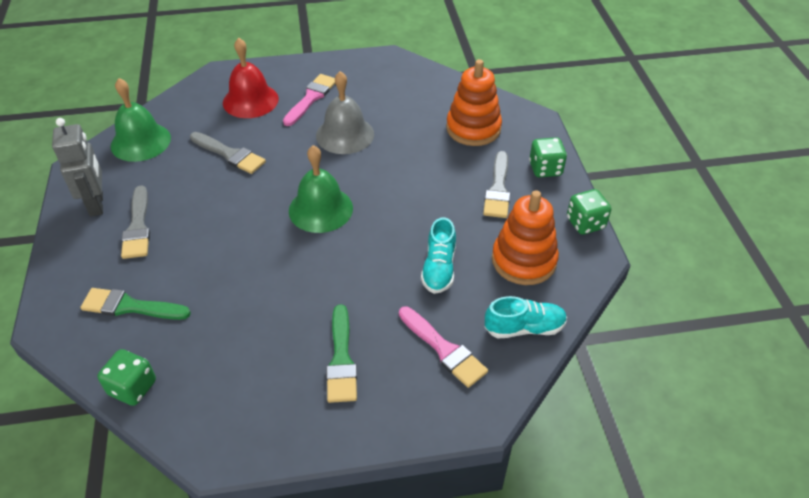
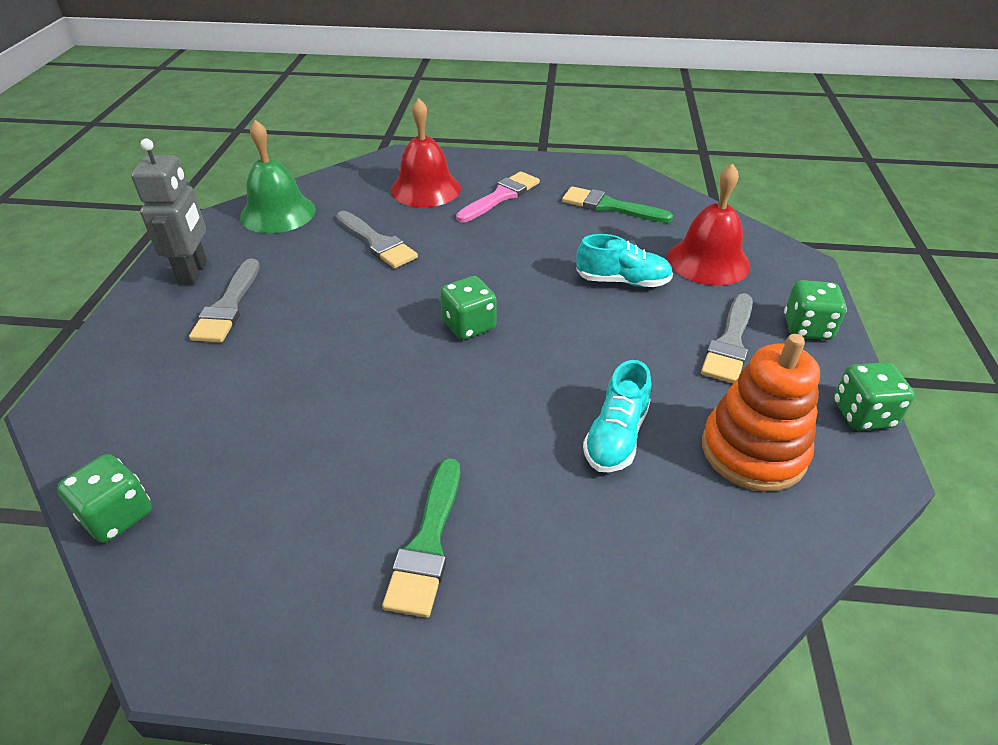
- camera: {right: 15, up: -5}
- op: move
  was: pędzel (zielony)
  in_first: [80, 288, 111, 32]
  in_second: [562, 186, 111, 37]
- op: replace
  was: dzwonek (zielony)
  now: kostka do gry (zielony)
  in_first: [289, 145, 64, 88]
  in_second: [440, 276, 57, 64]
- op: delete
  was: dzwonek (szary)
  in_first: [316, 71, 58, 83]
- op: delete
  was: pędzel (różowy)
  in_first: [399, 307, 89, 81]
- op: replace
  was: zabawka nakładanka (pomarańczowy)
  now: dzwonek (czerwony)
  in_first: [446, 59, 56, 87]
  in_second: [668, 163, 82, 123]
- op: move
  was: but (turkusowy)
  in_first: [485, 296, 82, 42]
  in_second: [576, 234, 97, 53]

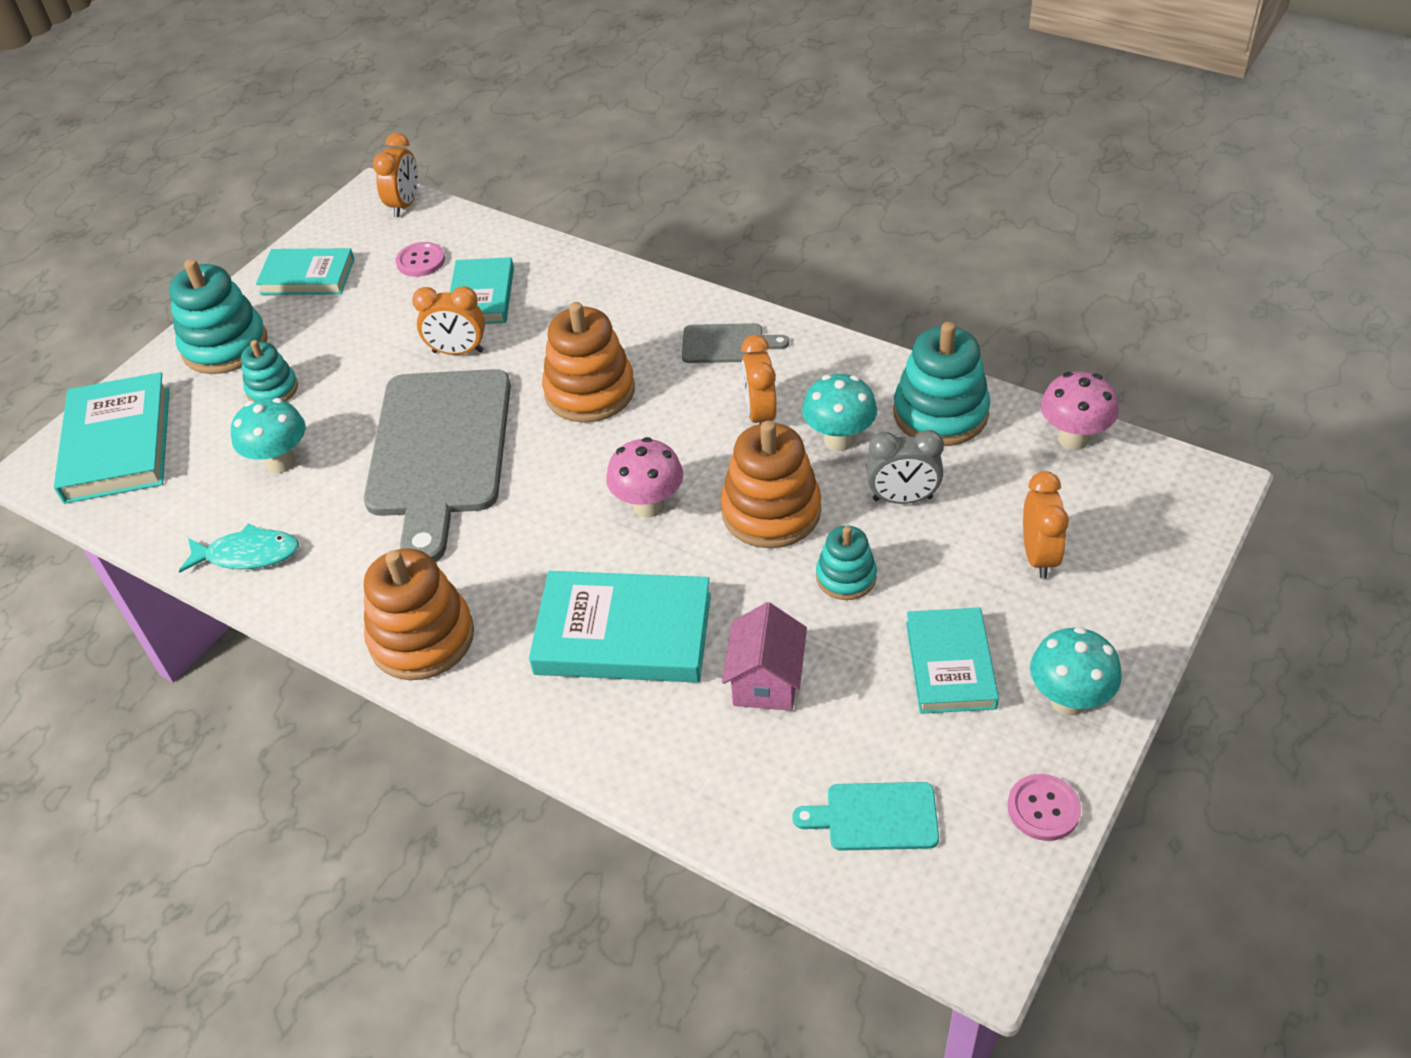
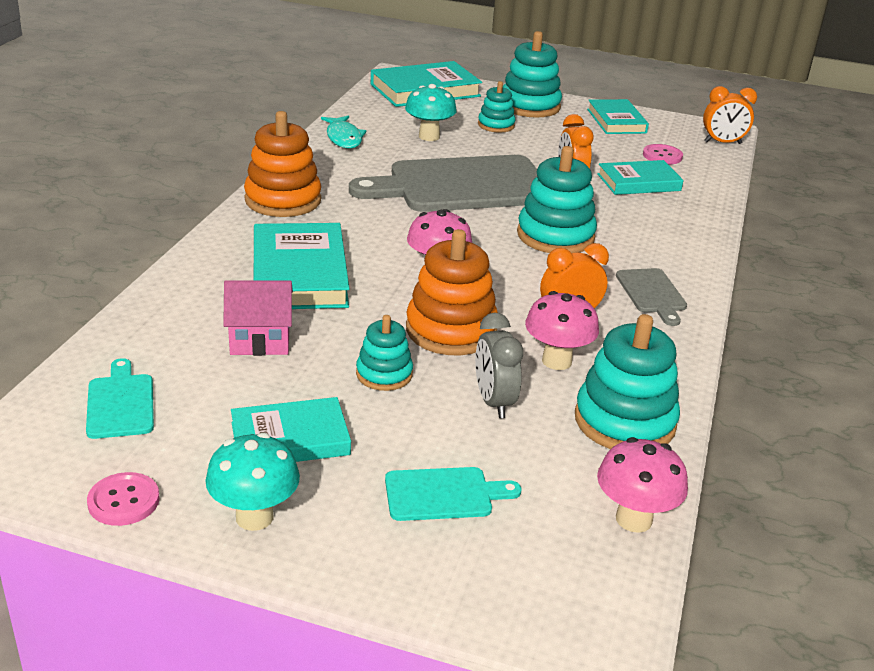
- camera: {right: 70, up: -15}
- op: recolor
  was: zabawka nakładanka (pomarańczowy)
  now: zabawka nakładanka (turkusowy)
  in_first: [542, 302, 93, 121]
  in_second: [517, 146, 80, 107]
- op: recolor
  was: grzyb (turkusowy)
  now: grzyb (różowy)
  in_first: [802, 374, 75, 77]
  in_second: [525, 291, 74, 79]
- op: replace
  was: budzik (pomarańczowy)
  now: deska do krojenia (turkusowy)
  in_first: [1023, 471, 46, 108]
  in_second: [385, 467, 136, 54]

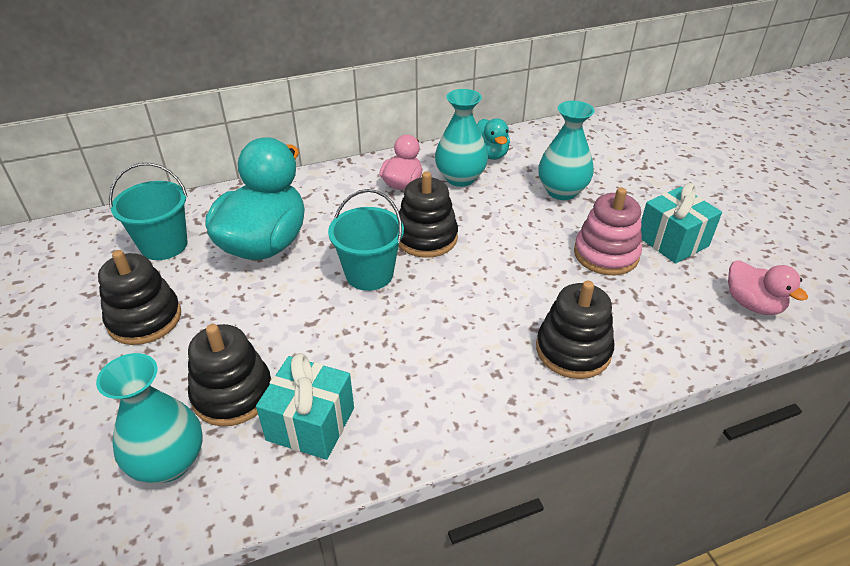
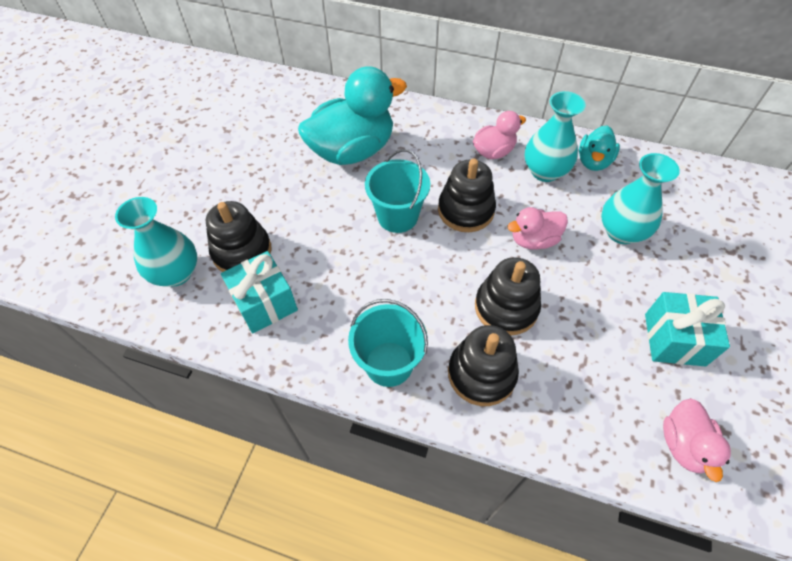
- camera: {right: 40, up: 15}
- op: move
  was: zabawka nakładanka (czarny)
  in_first: [98, 250, 83, 95]
  in_second: [475, 257, 66, 79]
- op: move
  was: wiadro (turkusowy)
  in_first: [109, 163, 79, 97]
  in_second: [348, 299, 80, 88]
- op: delete
  was: zabawka nakładanka (różowy)
  in_first: [574, 187, 68, 88]
- op: insert
  now: kaczka (różowy)
  in_second: [507, 207, 61, 43]

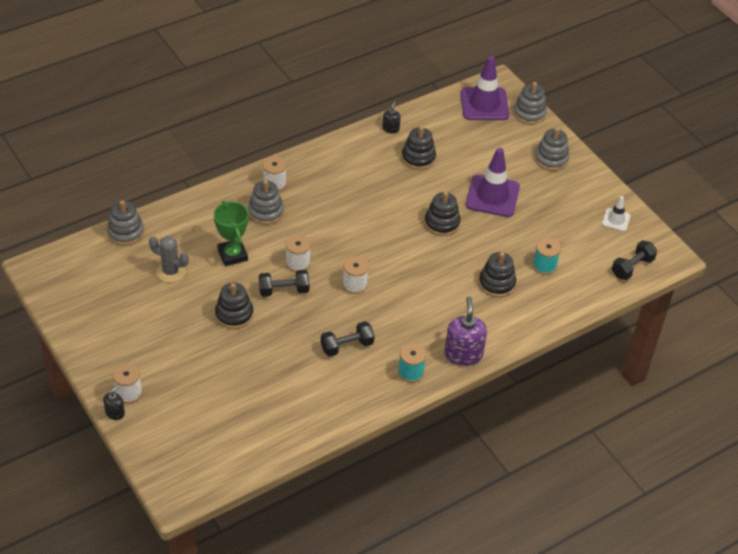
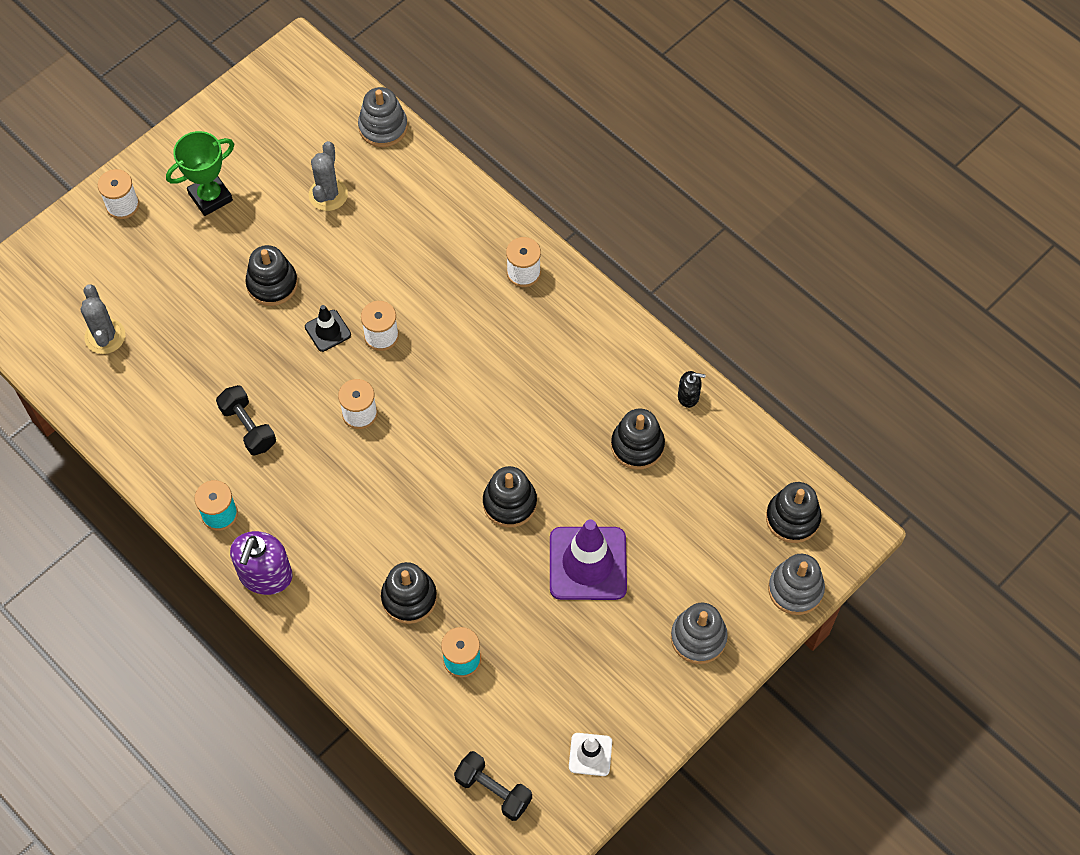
- camera: {right: 80, up: 15}
- op: delete
  was: dozownik mydła (czarny)
  in_first: [103, 385, 22, 35]
- op: move
  was: puchar (zielony)
  in_first: [214, 201, 34, 65]
  in_second: [166, 131, 68, 85]
- op: delete
  was: zabawka nakładanka (szary)
  in_first: [248, 180, 36, 45]
- op: replace
  was: hantel (czarny)
  now: pachołek (czarny)
  in_first: [259, 270, 50, 27]
  in_second: [305, 305, 46, 47]
- op: rotate
  was: dozownik mydła (fioletowy)
  in_first: [444, 296, 43, 70]
  in_second: [230, 531, 63, 64]
  clockwise: 120
- op: replace
  was: pachołek (fioletowy)
  now: zabawka nakładanka (czarny)
  in_first: [460, 56, 49, 64]
  in_second: [766, 482, 56, 61]
- op: insert
  now: kaktus (szary)
  in_second: [81, 284, 44, 70]

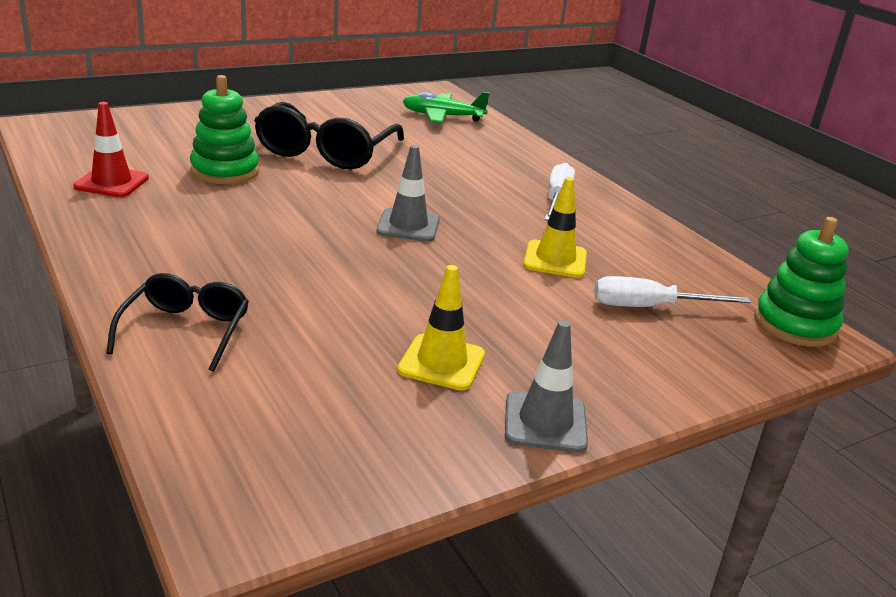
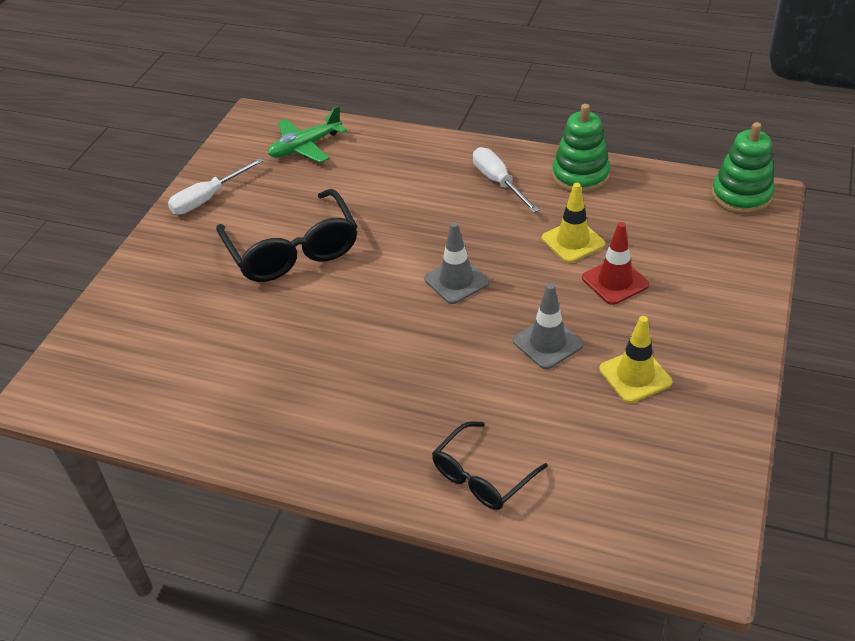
- camera: {right: -35, up: 15}
- op: move
  was: pachołek (czerwony)
  in_first: [73, 102, 76, 95]
  in_second: [582, 222, 67, 83]
- op: rotate
  was: okulary (czarny)
  in_first: [106, 273, 143, 99]
  in_second: [432, 421, 116, 89]
  clockwise: -105
- op: move
  was: zabawka nakładanka (zielony)
  in_first: [190, 75, 69, 109]
  in_second: [552, 104, 58, 89]
- op: move
  was: pachołek (szary)
  in_first: [505, 320, 83, 133]
  in_second: [513, 283, 71, 86]
- op: move
  was: śrubokręt (biały)
  in_first: [594, 276, 157, 31]
  in_second: [168, 158, 96, 56]

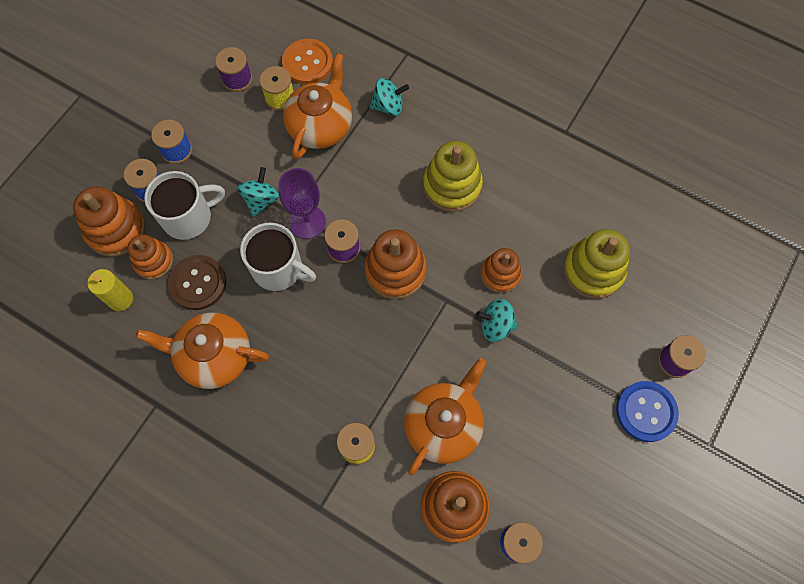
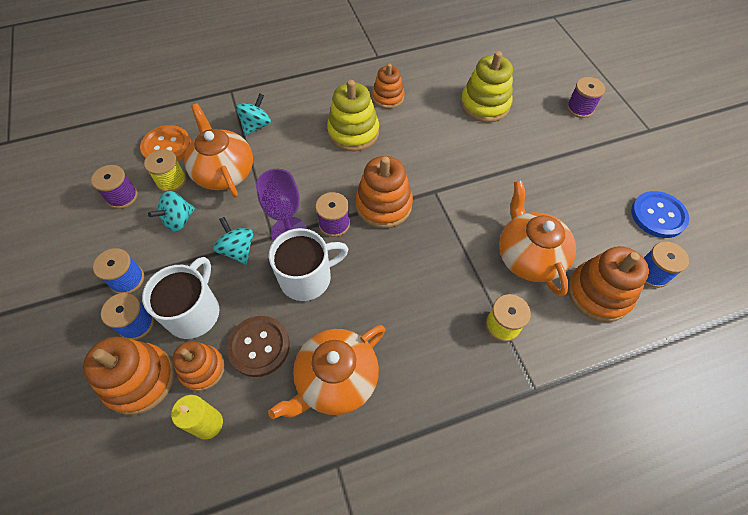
- camera: {right: -50, up: -10}
- op: move
  was: bączek (turkusowy)
  in_first: [476, 299, 42, 43]
  in_second: [148, 191, 47, 41]
- op: move
  was: zabawka nakładanka (pomarańczowy)
  in_first: [481, 248, 41, 45]
  in_second: [372, 63, 33, 46]
- op: move
  was: guzik (niebieski)
  in_first: [616, 381, 63, 61]
  in_second: [631, 191, 58, 47]

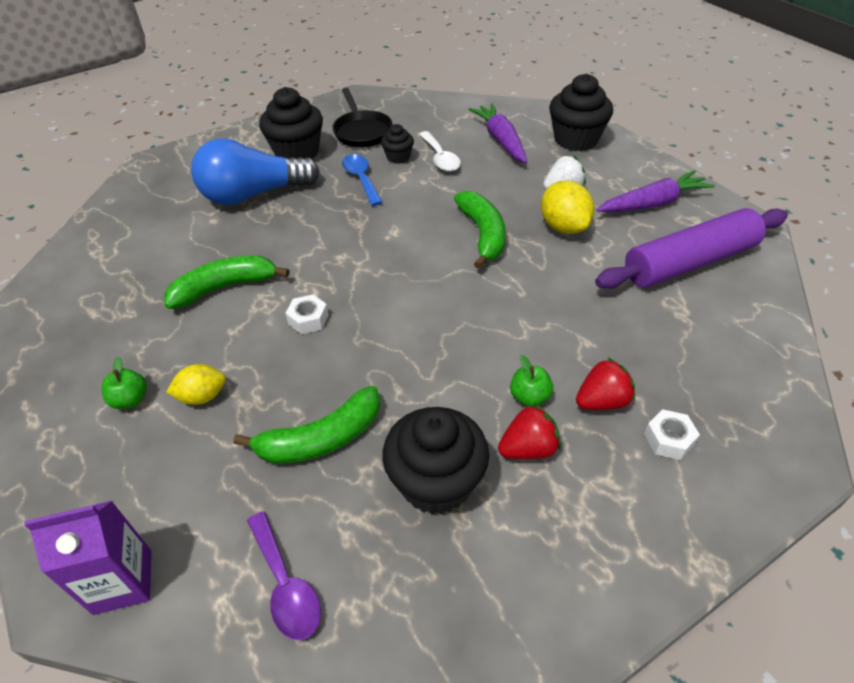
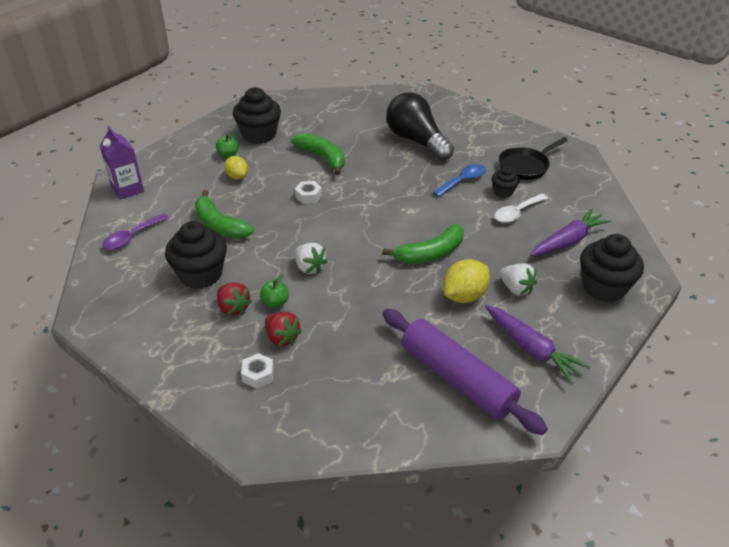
- camera: {right: 70, up: -5}
- op: recolor
  was: żarówka (niebieski)
  now: żarówka (czarny)
  in_first: [191, 138, 129, 67]
  in_second: [386, 92, 68, 69]
- op: move
  was: muffinka (czarny)
  in_first: [259, 87, 64, 72]
  in_second: [233, 87, 48, 57]
- op: insert
  now: truskawka (biały)
  in_second: [294, 243, 34, 31]

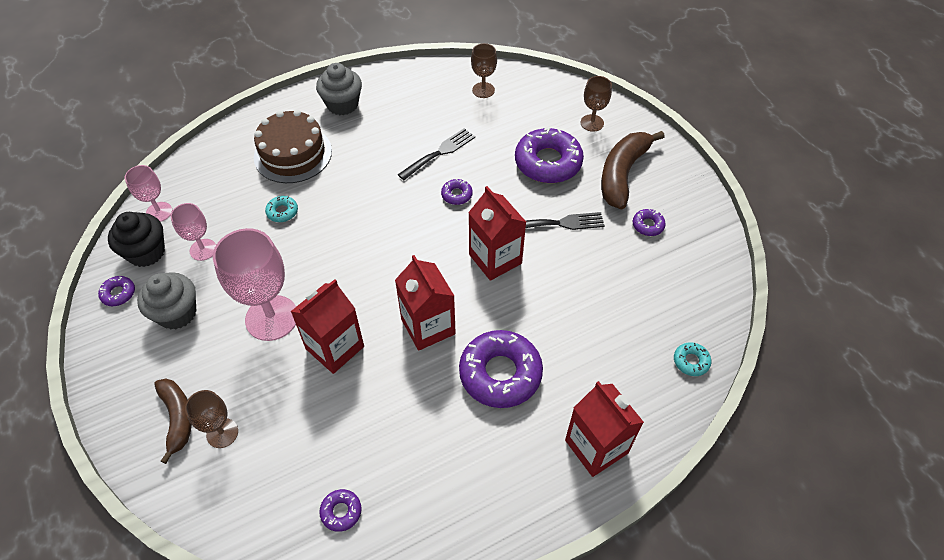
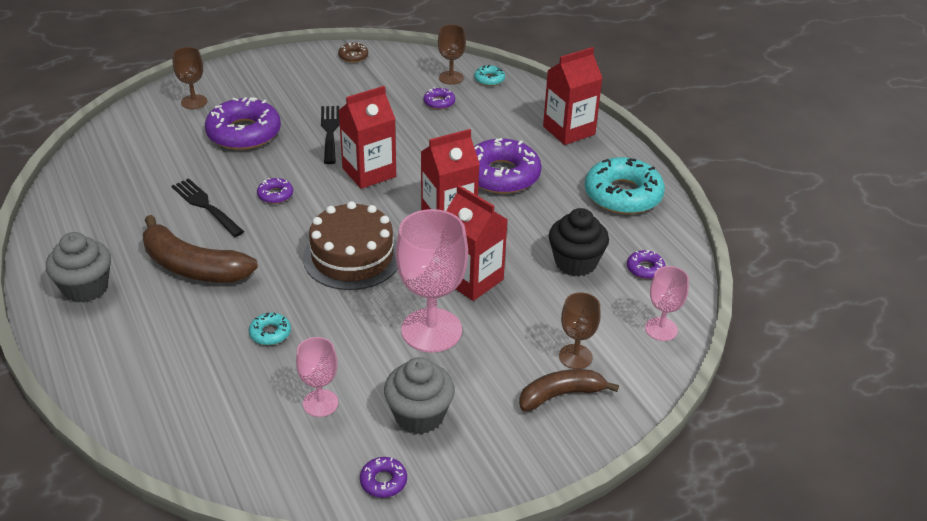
- camera: {right: -90, up: -15}
- op: move
  was: muffinka (czarny)
  in_first: [108, 212, 57, 55]
  in_second: [549, 208, 60, 68]
- op: move
  was: kielich (różowy)
  in_first: [125, 165, 47, 57]
  in_second: [645, 266, 44, 75]
- op: move
  was: tort (brązowy)
  in_first: [254, 110, 78, 73]
  in_second: [303, 201, 95, 89]
- op: move
  was: kielich (brązowy)
  in_first: [471, 43, 26, 55]
  in_second: [438, 25, 28, 60]
- op: move
  was: banan (brązowy)
  in_first: [601, 131, 64, 79]
  in_second: [143, 215, 115, 68]
- op: move
  was: donut (fioletowy)
  in_first: [633, 209, 33, 27]
  in_second: [424, 88, 31, 21]
- op: insert
  now: donut (brązowy)
  in_second: [338, 42, 30, 21]
- op: insert
  now: donut (turkusowy)
  in_second: [585, 157, 80, 57]

